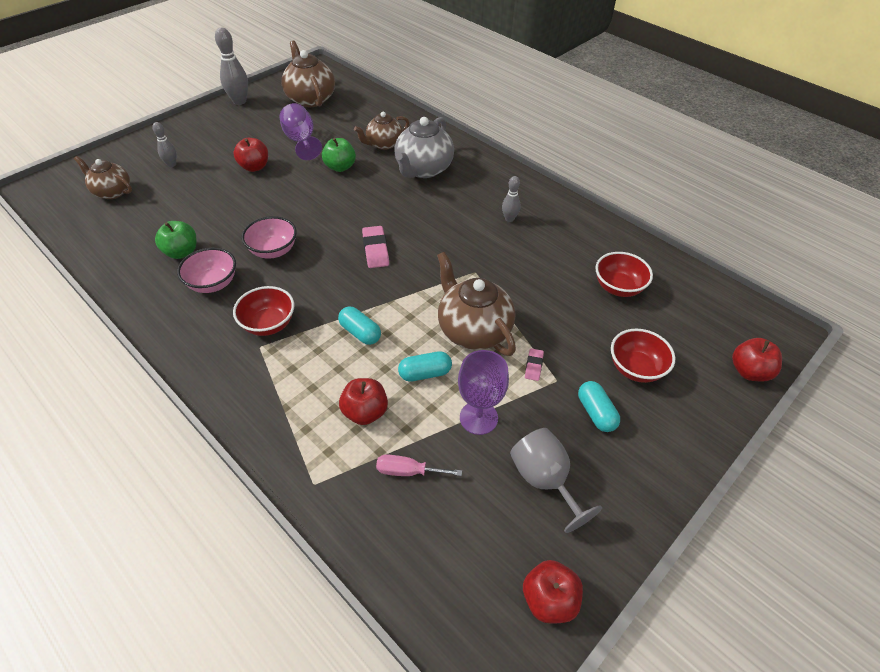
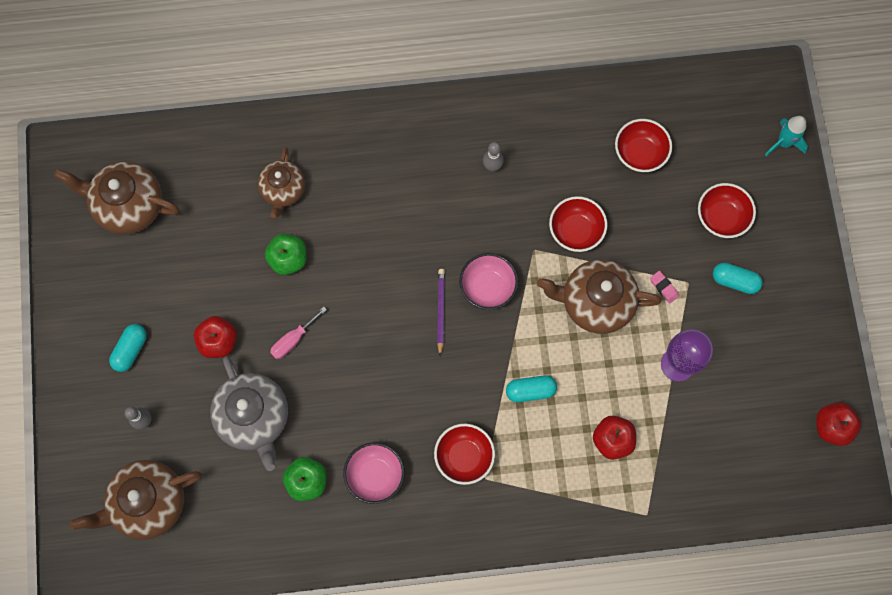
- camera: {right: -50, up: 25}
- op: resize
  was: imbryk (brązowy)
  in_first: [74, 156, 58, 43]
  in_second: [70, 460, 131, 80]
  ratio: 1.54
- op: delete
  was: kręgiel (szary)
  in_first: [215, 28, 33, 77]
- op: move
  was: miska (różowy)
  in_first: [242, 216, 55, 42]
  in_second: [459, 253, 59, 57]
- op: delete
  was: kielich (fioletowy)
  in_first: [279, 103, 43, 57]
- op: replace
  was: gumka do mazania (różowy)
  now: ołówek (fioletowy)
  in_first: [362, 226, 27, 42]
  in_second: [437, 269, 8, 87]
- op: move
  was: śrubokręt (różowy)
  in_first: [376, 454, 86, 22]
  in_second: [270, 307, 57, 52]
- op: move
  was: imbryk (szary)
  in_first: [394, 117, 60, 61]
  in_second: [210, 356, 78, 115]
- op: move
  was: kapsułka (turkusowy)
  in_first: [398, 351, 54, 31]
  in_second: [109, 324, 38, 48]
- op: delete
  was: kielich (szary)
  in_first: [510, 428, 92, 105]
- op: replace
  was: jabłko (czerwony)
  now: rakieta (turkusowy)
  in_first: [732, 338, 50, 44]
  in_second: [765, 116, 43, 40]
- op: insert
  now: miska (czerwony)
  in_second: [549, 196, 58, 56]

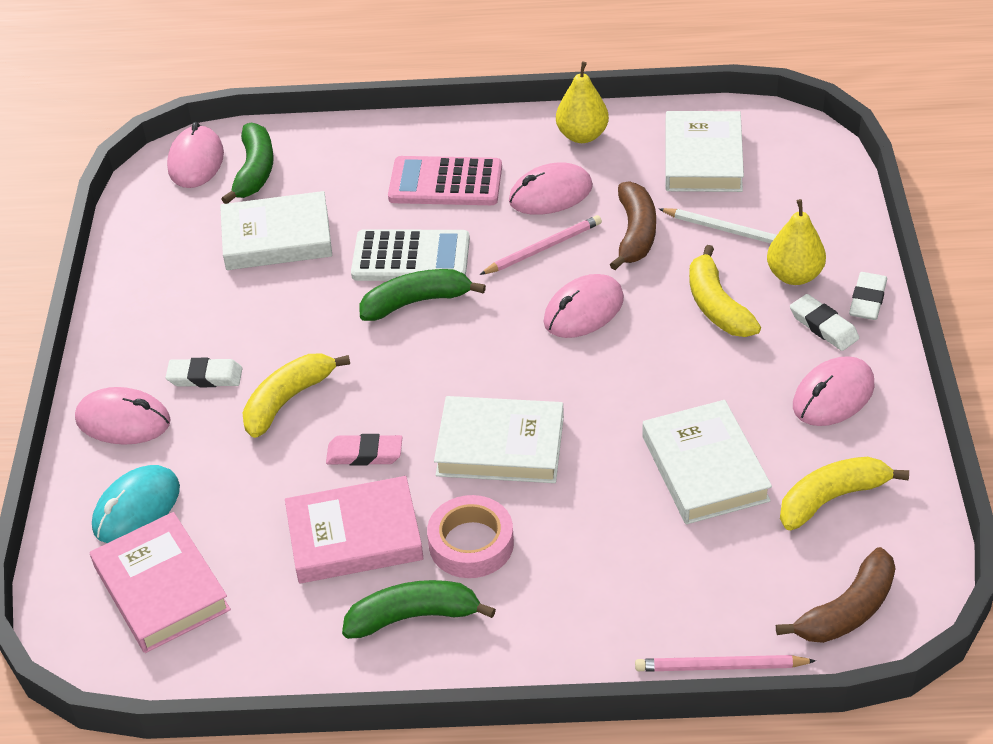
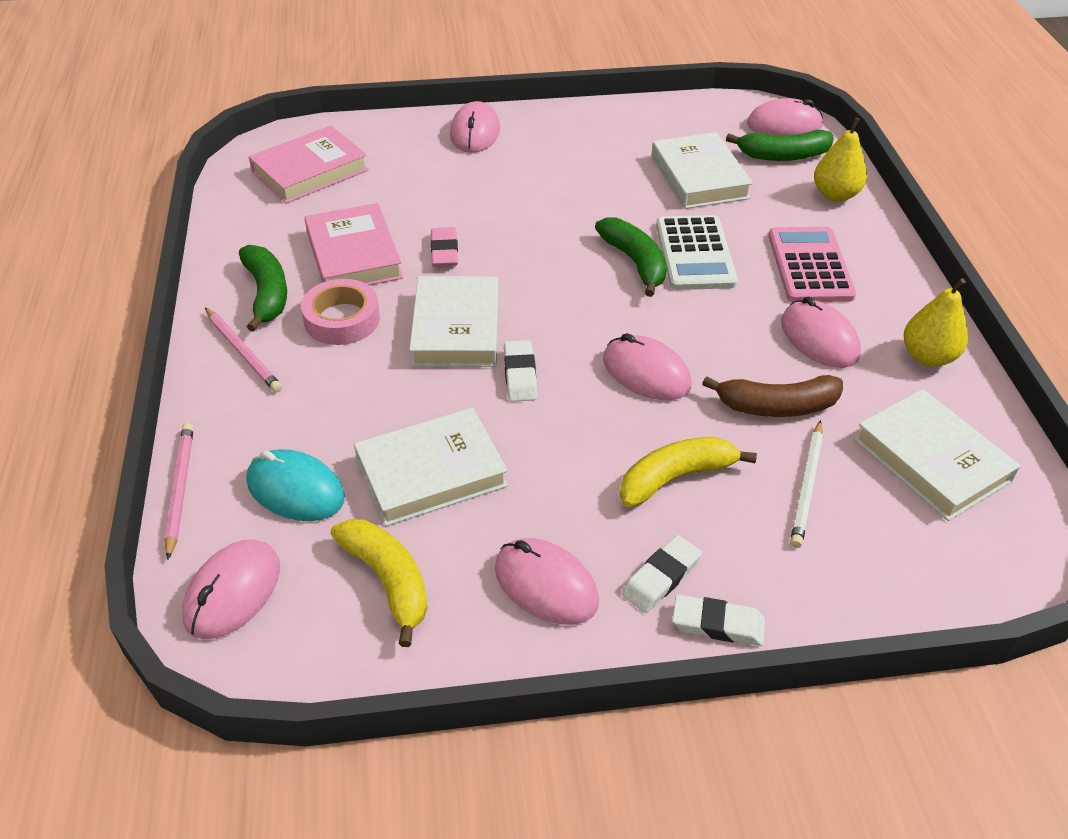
- camera: {right: 80, up: 0}
- op: move
  was: myszka (turkusowy)
  in_first: [92, 465, 88, 78]
  in_second: [247, 449, 98, 72]
- op: move
  was: gumka do mazania (biały)
  in_first: [166, 358, 77, 29]
  in_second: [504, 340, 34, 62]
- op: delete
  was: banan (żółty)
  in_first: [242, 354, 108, 84]
- op: move
  was: ołówek (różowy)
  in_first: [479, 215, 123, 60]
  in_second: [205, 308, 77, 85]
- op: rotate
  was: książka (biały)
  in_first: [665, 111, 79, 81]
  in_second: [854, 389, 166, 132]
  clockwise: 60
- op: move
  was: gruszka (żółty)
  in_first: [767, 199, 59, 86]
  in_second: [814, 118, 53, 84]
- op: replace
  was: banan (brązowy)
  now: myszka (różowy)
  in_first: [776, 547, 120, 96]
  in_second: [182, 539, 98, 100]

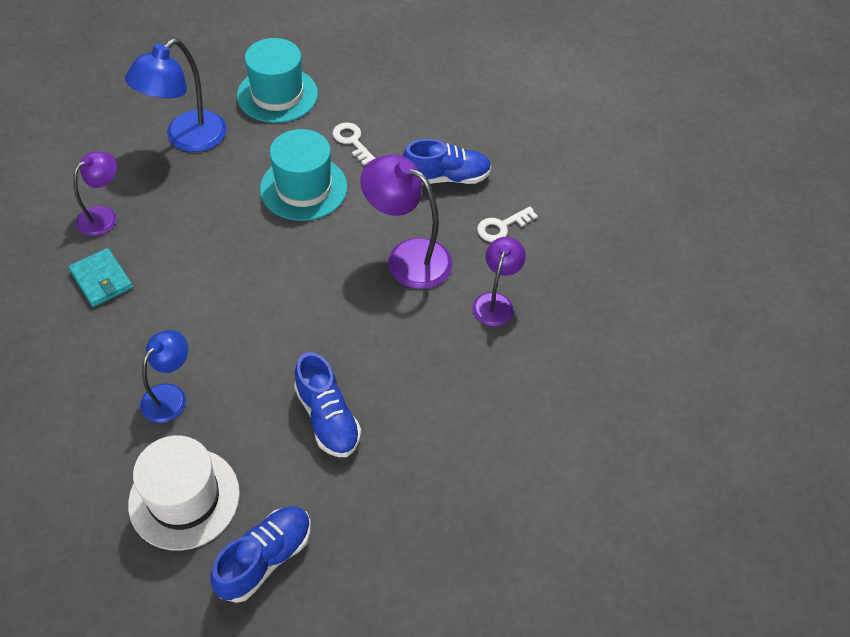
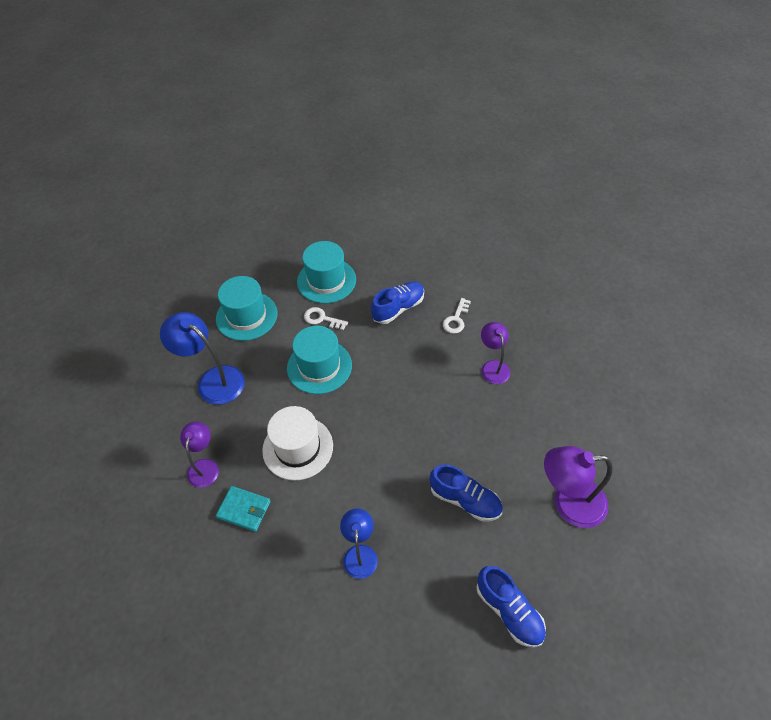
- camera: {right: -30, up: 0}
- op: rotate
  was: lampka (niebieski)
  in_first: [125, 39, 102, 113]
  in_second: [160, 312, 85, 93]
  clockwise: 120
- op: move
  was: kapelusz (biały)
  in_first: [128, 435, 112, 116]
  in_second: [262, 406, 71, 74]
- op: rotate
  was: but (niebieski)
  in_first: [210, 506, 101, 97]
  in_second: [476, 566, 70, 82]
  clockwise: 135
- op: move
  was: lampka (fioletowy)
  in_first: [360, 154, 93, 135]
  in_second: [544, 446, 69, 82]
- op: insert
  now: kapelusz (turkusowy)
  in_second: [297, 241, 59, 62]

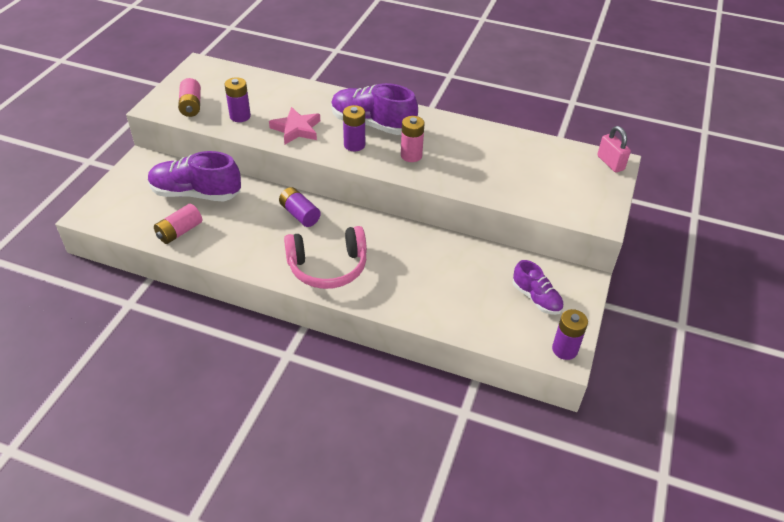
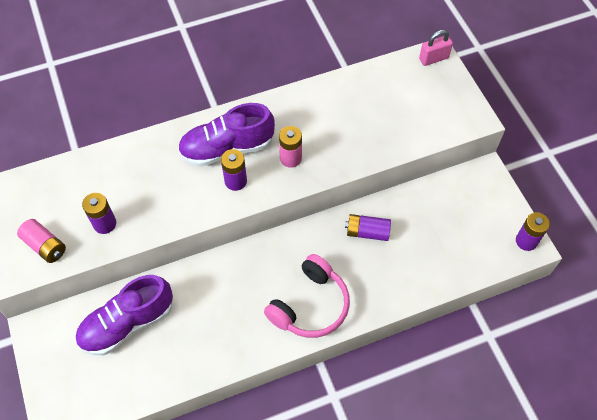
- camera: {right: -40, up: 15}
- op: delete
  was: bateria (różowy)
  in_first: [154, 204, 48, 40]
- op: delete
  was: gwiazda (różowy)
  in_first: [269, 107, 51, 37]
- op: move
  was: bateria (fioletowy)
  in_first: [279, 187, 42, 40]
  in_second: [345, 214, 46, 27]
- op: delete
  was: but (fioletowy)
  in_first: [513, 260, 51, 55]
- op: rotate
  was: kłódka (różowy)
  in_first: [597, 126, 34, 46]
  in_second: [419, 30, 34, 36]
  clockwise: -45

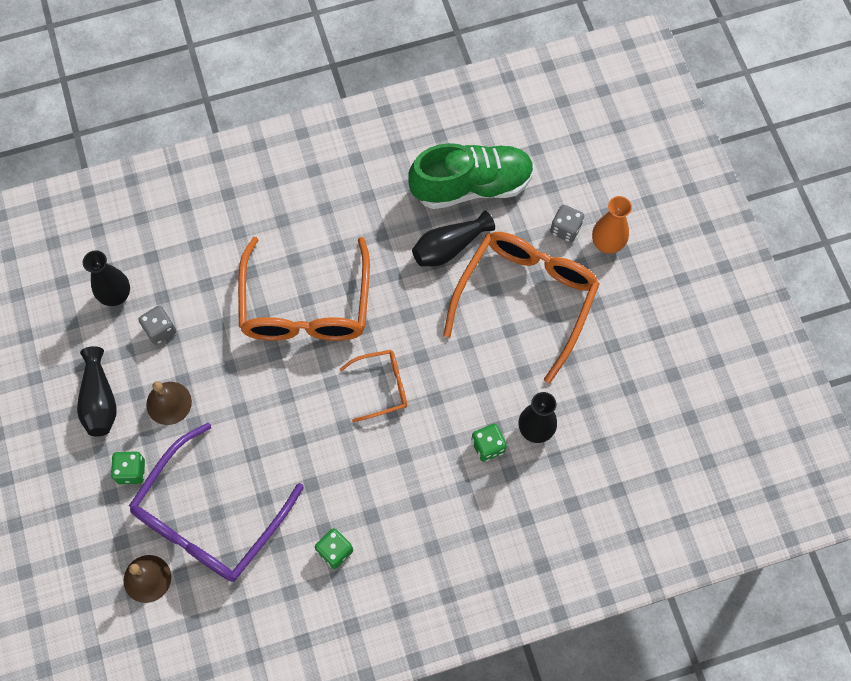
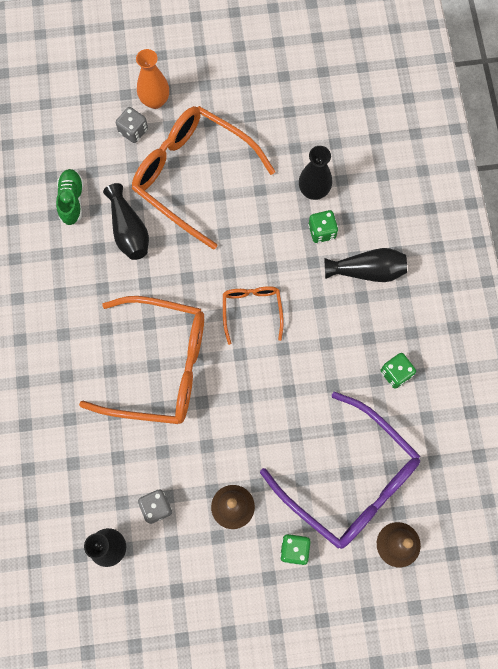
- camera: {right: -80, up: 5}
- op: move
  was: wazon (czarny)
  in_first: [77, 346, 40, 91]
  in_second: [324, 248, 83, 34]
- op: resize
  was: but (zielony)
  in_first: [408, 143, 126, 66]
  in_second: [56, 169, 28, 56]
  ratio: 0.51

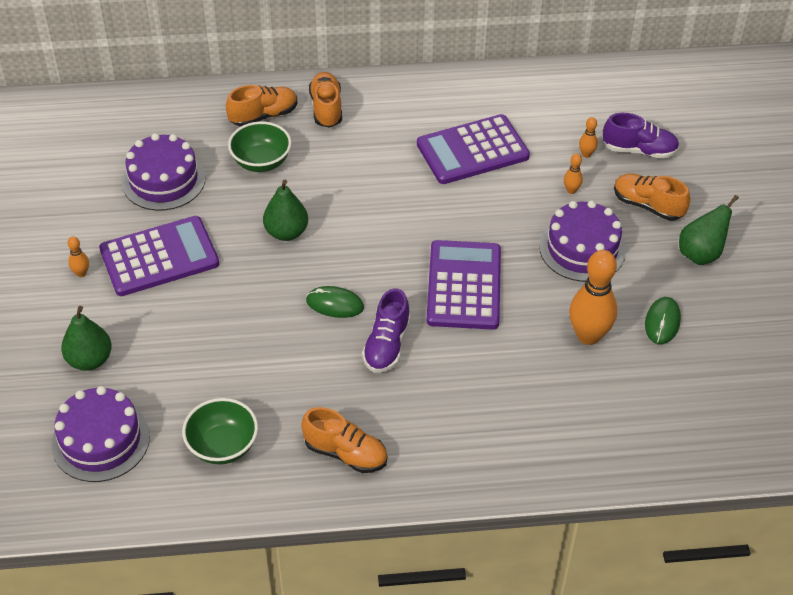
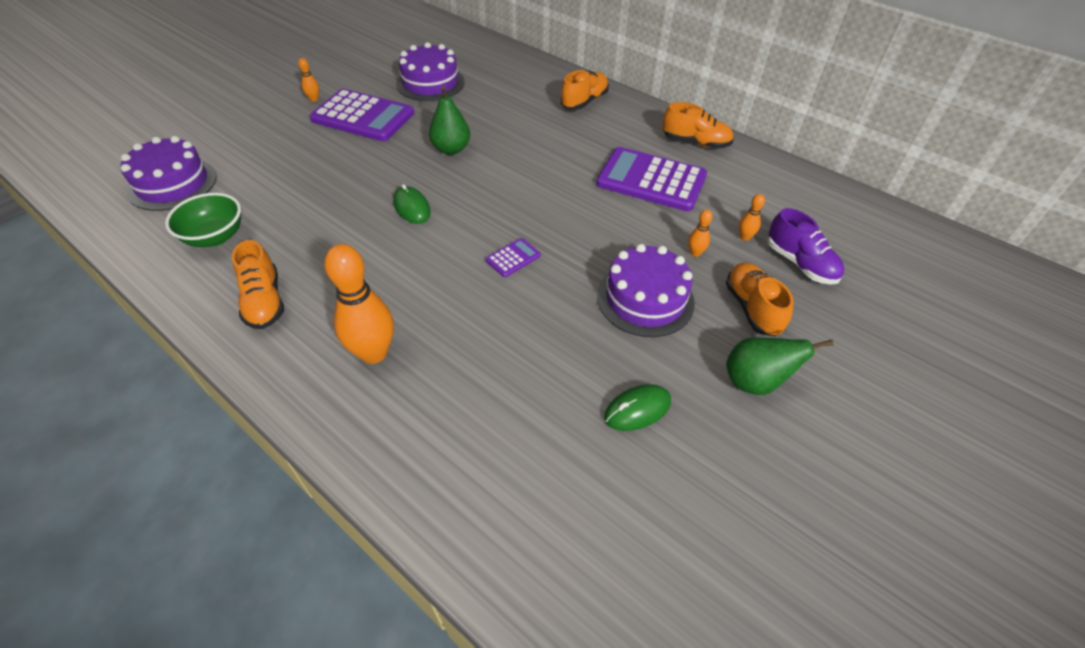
- camera: {right: 45, up: 0}
- op: delete
  was: gruszka (zielony)
  in_first: [61, 306, 51, 65]
- op: move
  was: but (pomarańczowy)
  in_first: [226, 85, 71, 42]
  in_second: [662, 102, 72, 46]
- op: delete
  was: miska (zielony)
  in_first: [228, 121, 64, 51]
- op: delete
  was: but (fioletowy)
  in_first: [362, 288, 48, 85]
- op: resize
  was: kalkulator (fioletowy)
  in_first: [427, 240, 74, 90]
  in_second: [486, 238, 55, 39]
  ratio: 0.43
- op: move
  was: kręgiel (pomarańczowy)
  in_first: [569, 250, 48, 95]
  in_second: [324, 244, 70, 120]

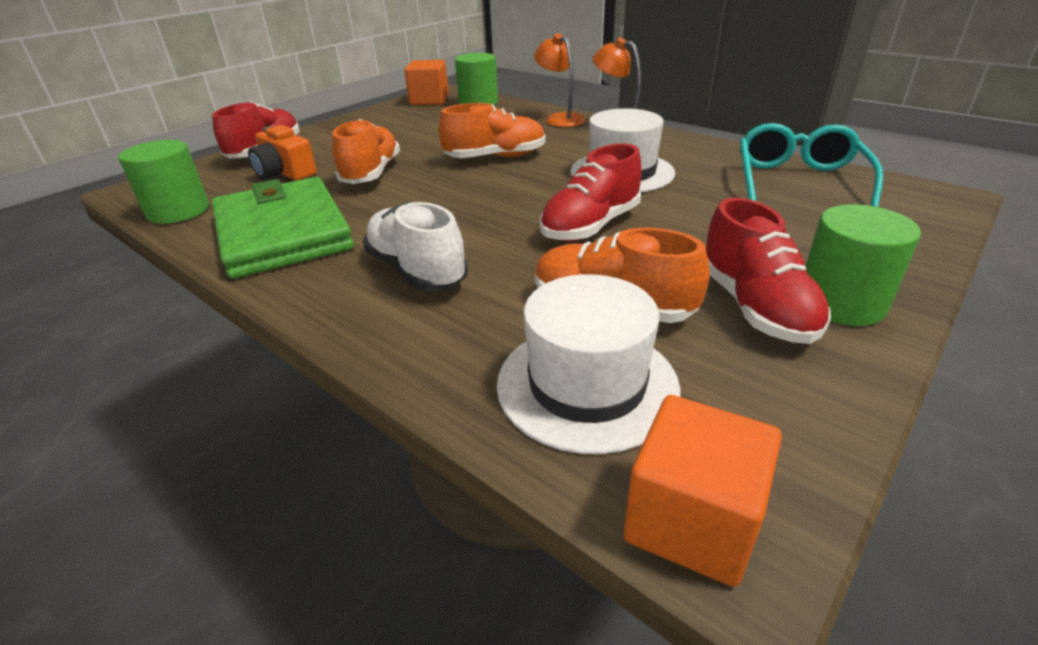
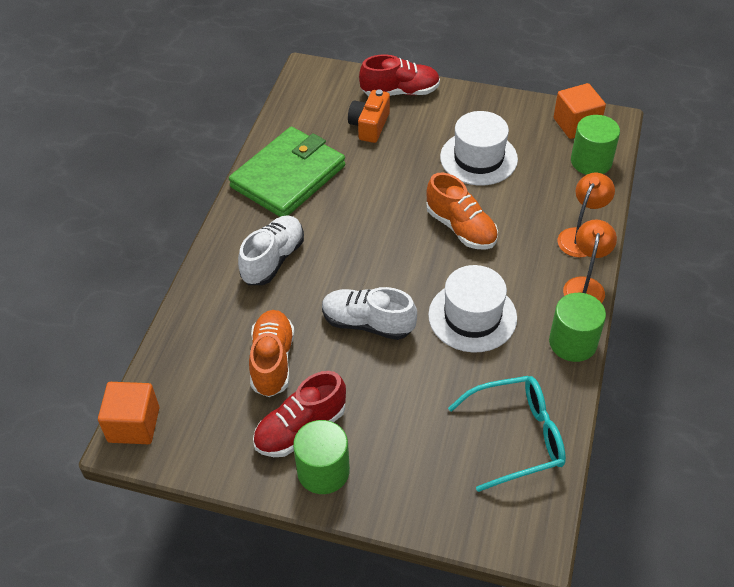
- camera: {right: 65, up: 15}
- op: move
  was: walec (zielony)
  in_first: [118, 140, 91, 84]
  in_second: [549, 293, 57, 69]
- op: delete
  was: but (pomarańczowy)
  in_first: [332, 119, 68, 65]
- op: move
  was: kapelusz (biały)
  in_first: [497, 274, 184, 180]
  in_second: [440, 111, 78, 75]
- op: recolor
  was: but (czerwony)
  now: but (biały)
  in_first: [540, 143, 102, 98]
  in_second: [322, 287, 95, 53]

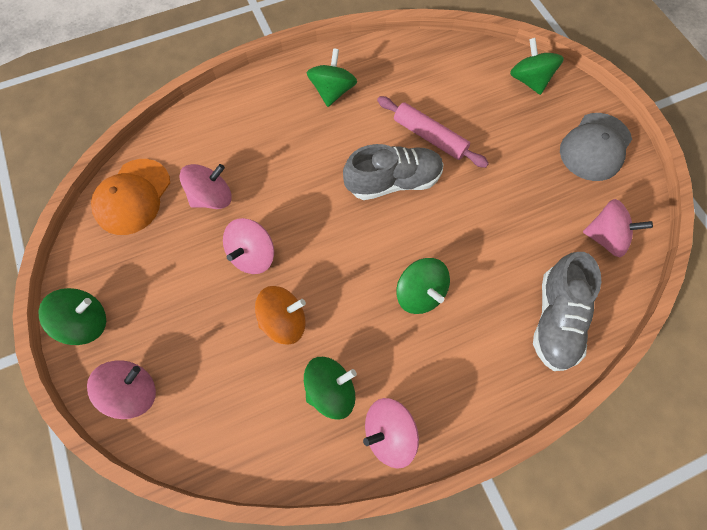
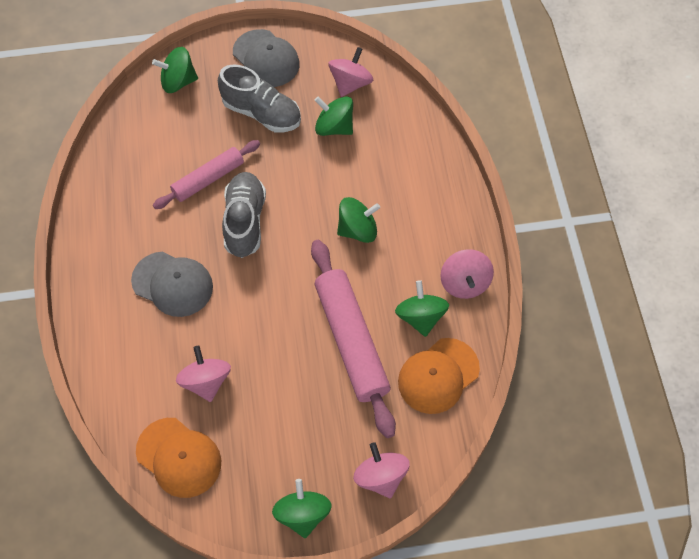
- camera: {right: -75, up: -5}
- op: delete
  was: bączek (różowy)
  in_first: [223, 218, 51, 56]
- op: replace
  was: bączek (pomarańczowy)
  now: wałek do ciasta (różowy)
  in_first: [255, 286, 51, 59]
  in_second: [311, 240, 85, 198]
- op: move
  was: bączek (zielony)
  in_first: [306, 48, 51, 59]
  in_second: [314, 96, 39, 40]
- op: move
  was: but (szary)
  in_first: [533, 252, 68, 119]
  in_second: [218, 65, 83, 67]
- op: insert
  now: czapka (szary)
  in_second: [131, 252, 82, 65]
- op: insert
  now: czapka (pomarańczowy)
  in_second: [398, 338, 82, 76]

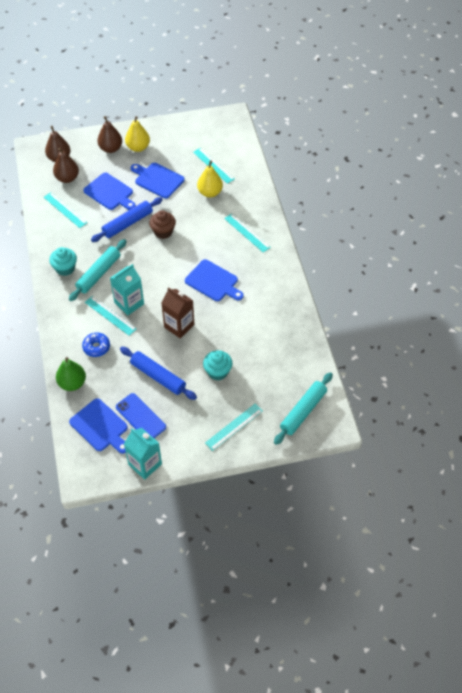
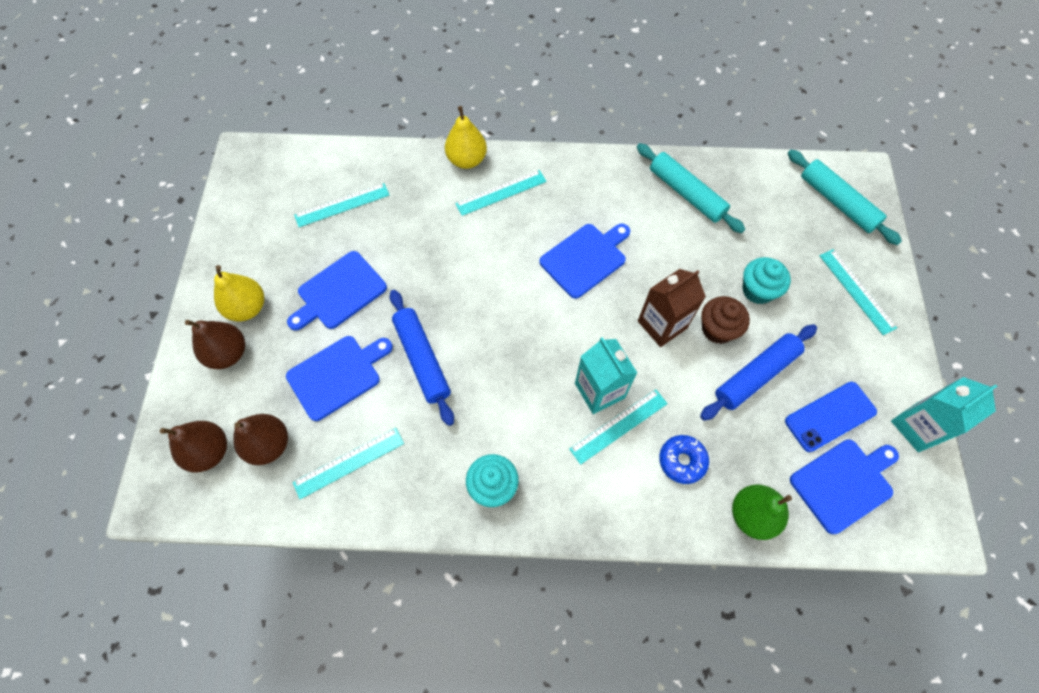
- camera: {right: -75, up: 10}
- op: move
  was: wałek do ciasta (turkusowy)
  in_first: [69, 239, 58, 62]
  in_second: [637, 143, 108, 90]
- op: move
  was: muffinka (brązowy)
  in_first: [149, 210, 27, 29]
  in_second: [701, 296, 49, 48]
- op: move
  was: gruszka (żółty)
  in_first: [197, 160, 26, 38]
  in_second: [445, 106, 42, 63]

